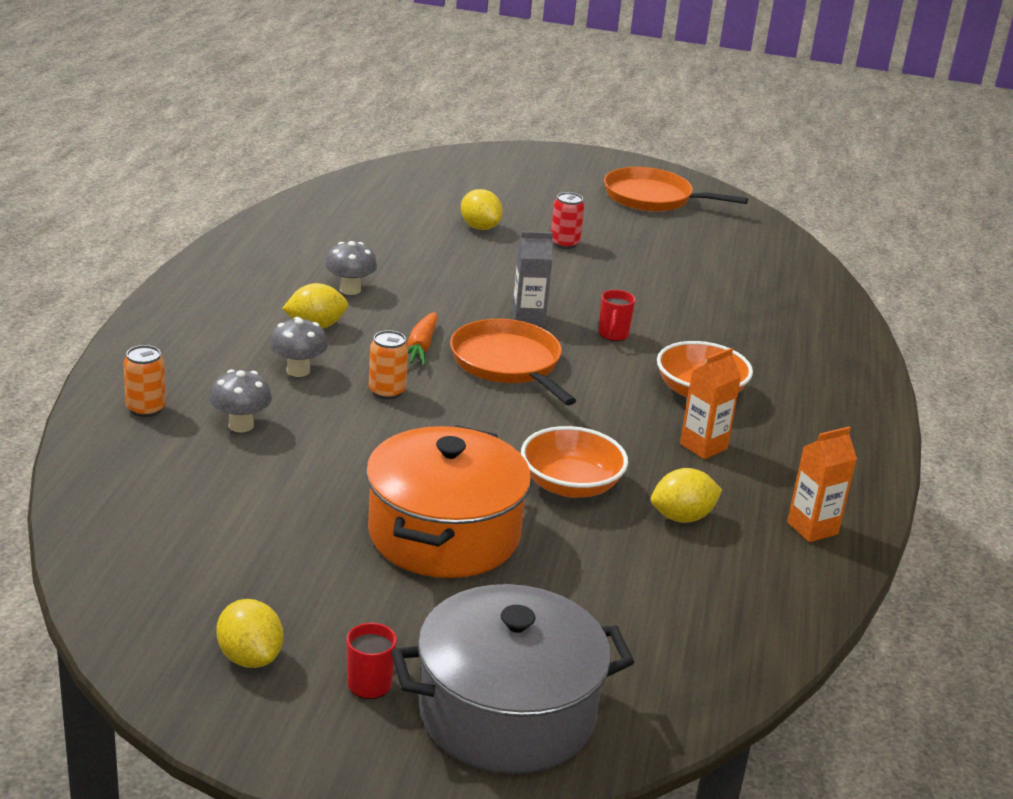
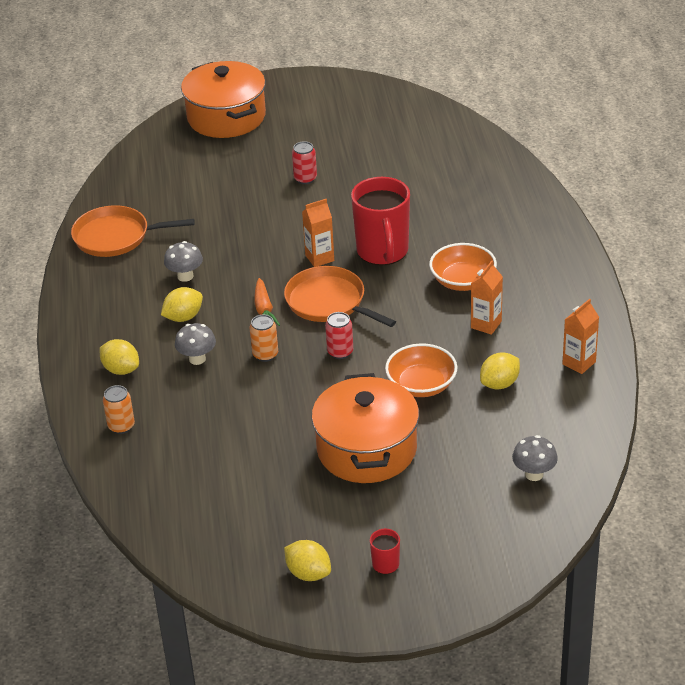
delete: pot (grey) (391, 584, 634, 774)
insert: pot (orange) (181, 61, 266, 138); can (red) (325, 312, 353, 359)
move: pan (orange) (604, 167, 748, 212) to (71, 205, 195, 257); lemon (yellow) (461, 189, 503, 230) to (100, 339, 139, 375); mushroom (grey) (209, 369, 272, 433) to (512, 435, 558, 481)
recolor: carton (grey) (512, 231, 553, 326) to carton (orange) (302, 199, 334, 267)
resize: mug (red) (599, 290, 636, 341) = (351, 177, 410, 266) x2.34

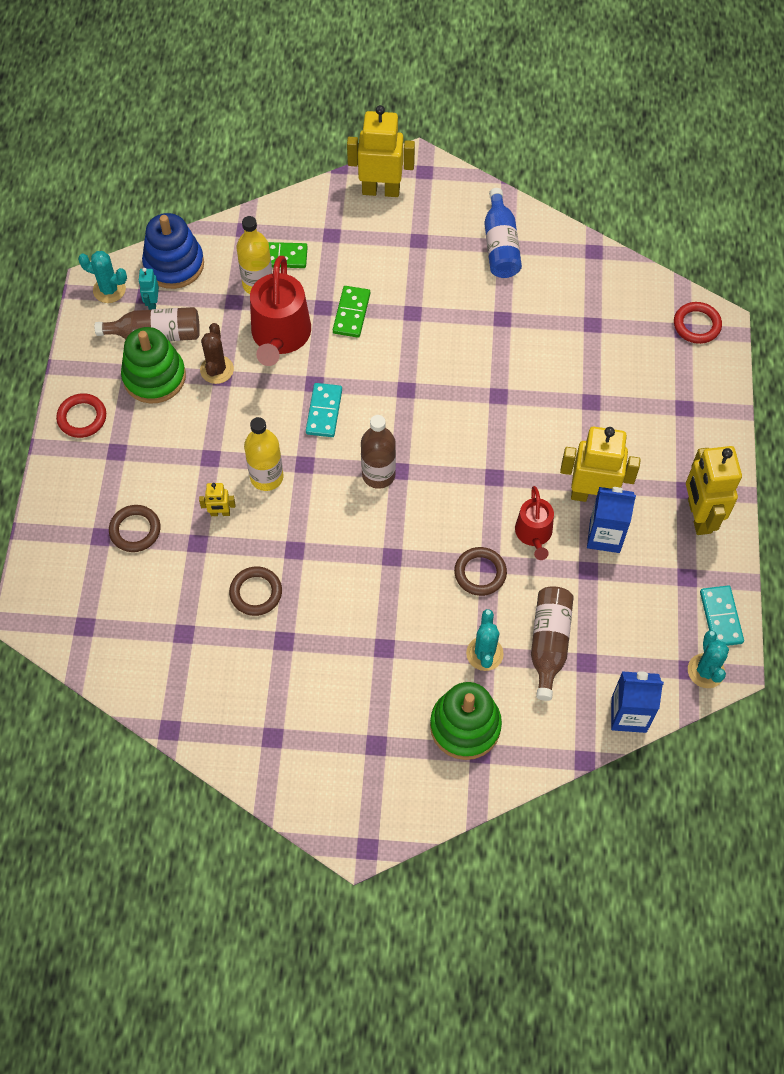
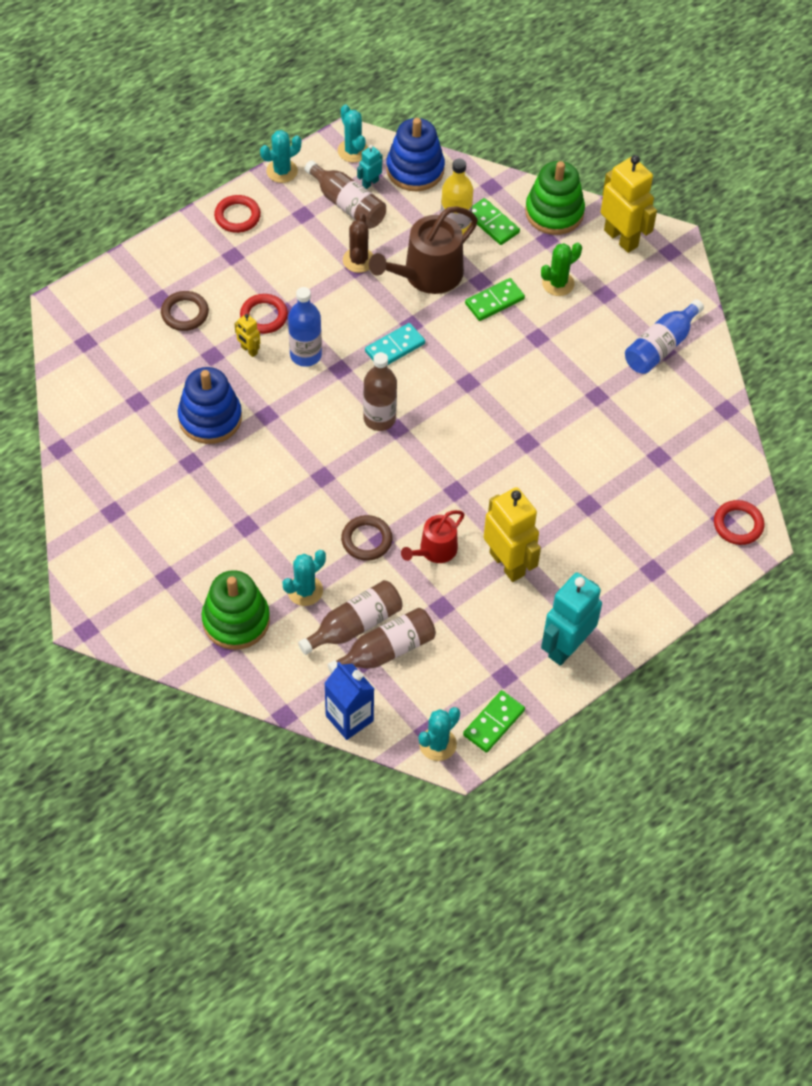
delete: carton (blue) (587, 487, 636, 553)
insert: ring (red) (240, 294, 288, 334); cactus (turquoise) (260, 130, 301, 183); bottle (brown) (328, 608, 436, 674); cactus (green) (541, 242, 582, 296)
move: stacking toy (green) (121, 327, 186, 403) to (525, 161, 585, 235)
replace: ring (brown) (229, 567, 282, 616) to stacking toy (blue) (178, 367, 242, 444)
recolor: bottle (yellow) (244, 417, 283, 491) to bottle (blue) (288, 287, 322, 367); watering can (red) (250, 256, 311, 366) to watering can (brown) (369, 206, 478, 294); domino (turquoise) (700, 585, 744, 646) to domino (green) (463, 690, 525, 753); robot (yellow) (686, 446, 742, 535) to robot (turquoise) (541, 572, 602, 666)
rotate: cactus (brown) (200, 323, 234, 384) = (343, 213, 374, 273) 45 degrees counterclockwise

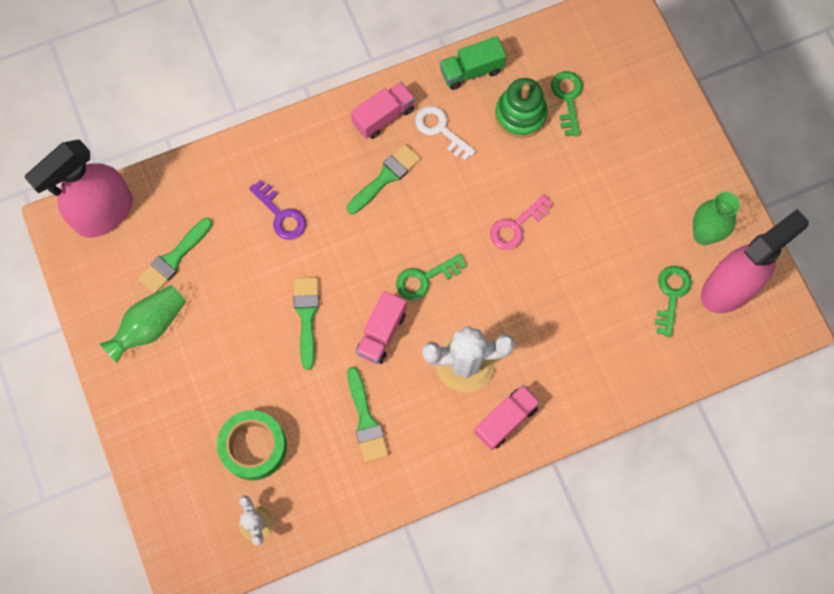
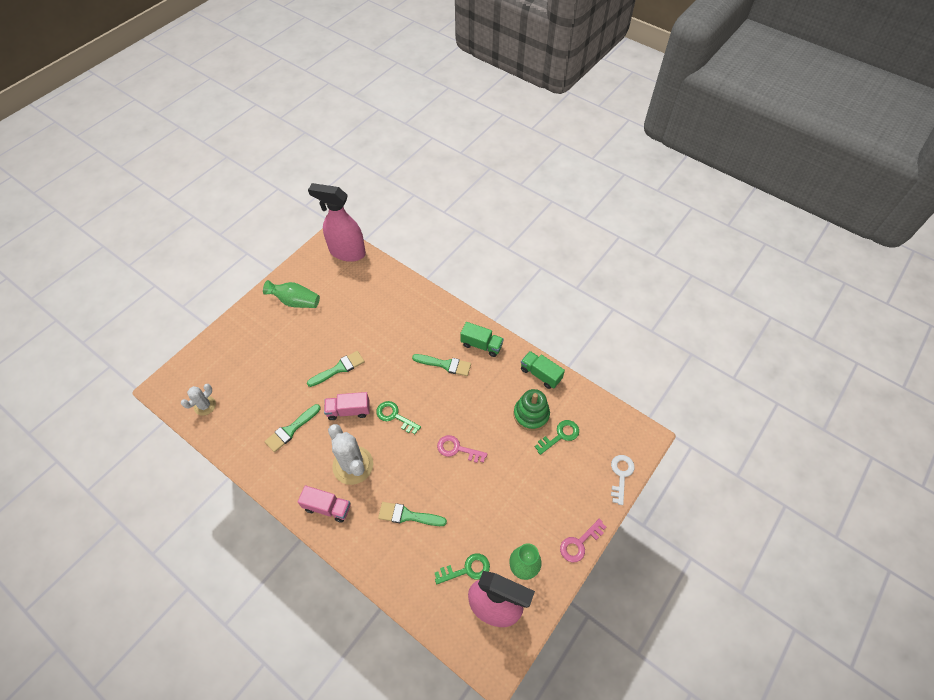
delete: tape (green) (217, 410, 287, 480); key (purple) (249, 180, 306, 240)
insert: key (pink) (560, 519, 606, 562)
move: brush (green) (138, 218, 213, 293) to (378, 502, 447, 526); key (white) (415, 106, 476, 161) to (611, 455, 635, 505)
recolor: truck (pink) (351, 82, 415, 139) to truck (green) (460, 322, 504, 357)

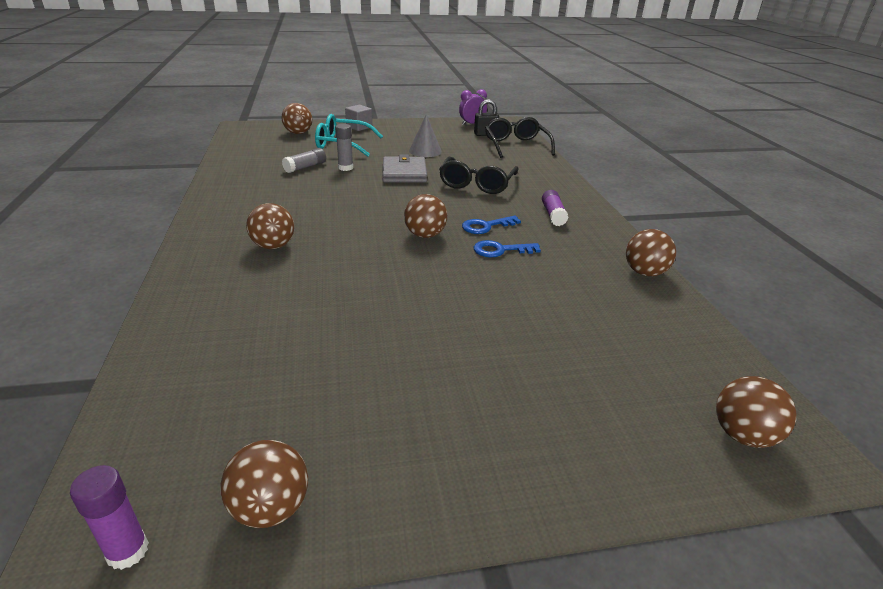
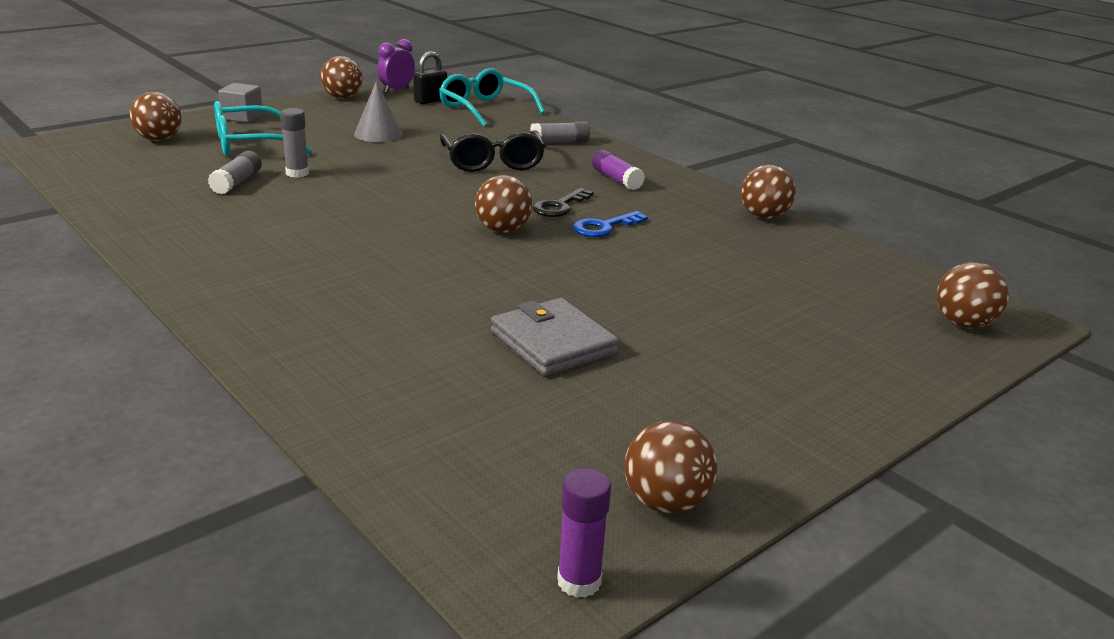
insert: glue stick (grey) (530, 122, 590, 143)
move: ball (brown) (246, 203, 294, 249) to (320, 56, 363, 99); wallet (grey) (382, 154, 427, 183) to (491, 298, 619, 376)
recolor: glasses (black) (485, 117, 555, 158) to glasses (turquoise) (439, 68, 545, 127); key (blue) (462, 215, 521, 234) to key (black) (532, 188, 594, 217)

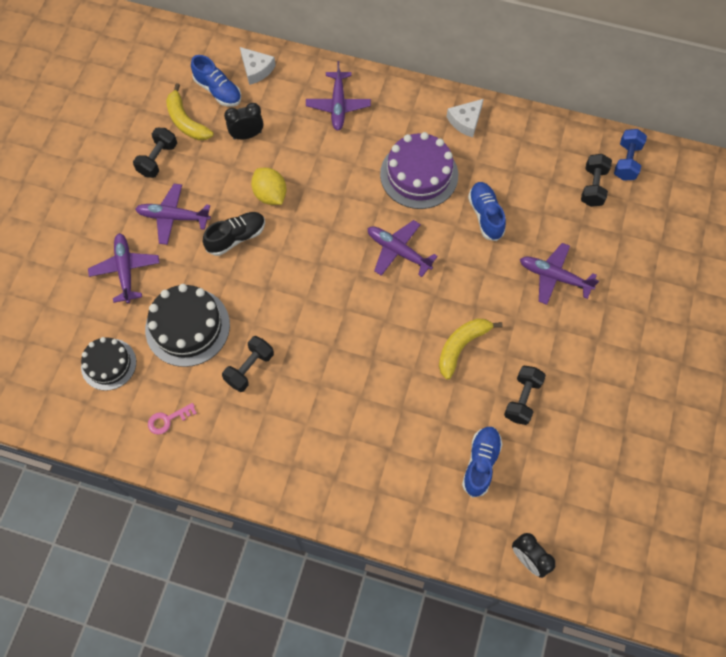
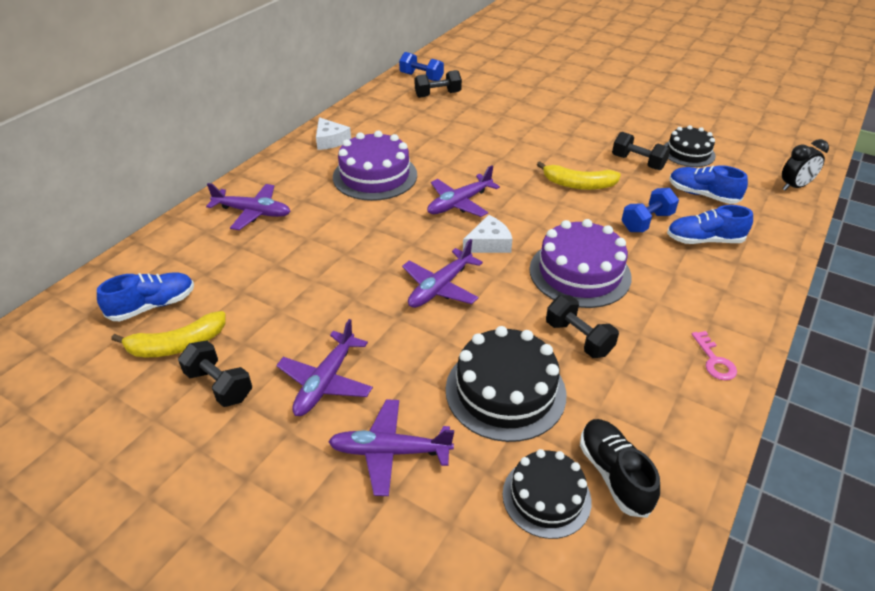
delete: clock (black) (224, 103, 264, 140); lemon (yellow) (251, 168, 287, 205)
insert: cake (purple) (530, 219, 632, 308); dumbbell (blue) (622, 188, 679, 232); cake (black) (664, 125, 716, 167)
move: plane (purple) (520, 243, 599, 305) to (402, 239, 483, 308); cheese (white) (240, 47, 276, 85) to (463, 215, 513, 253); shoe (black) (203, 212, 265, 256) to (580, 419, 660, 518); shoe (blue) (468, 182, 506, 241) to (667, 205, 753, 244); key (pink) (148, 403, 197, 435) to (692, 331, 737, 380)
rotate: dumbbell (black) (581, 154, 612, 207) = (414, 70, 462, 98) 45 degrees counterclockwise; banana (yellow) (439, 319, 503, 379) = (537, 161, 621, 190) 45 degrees counterclockwise

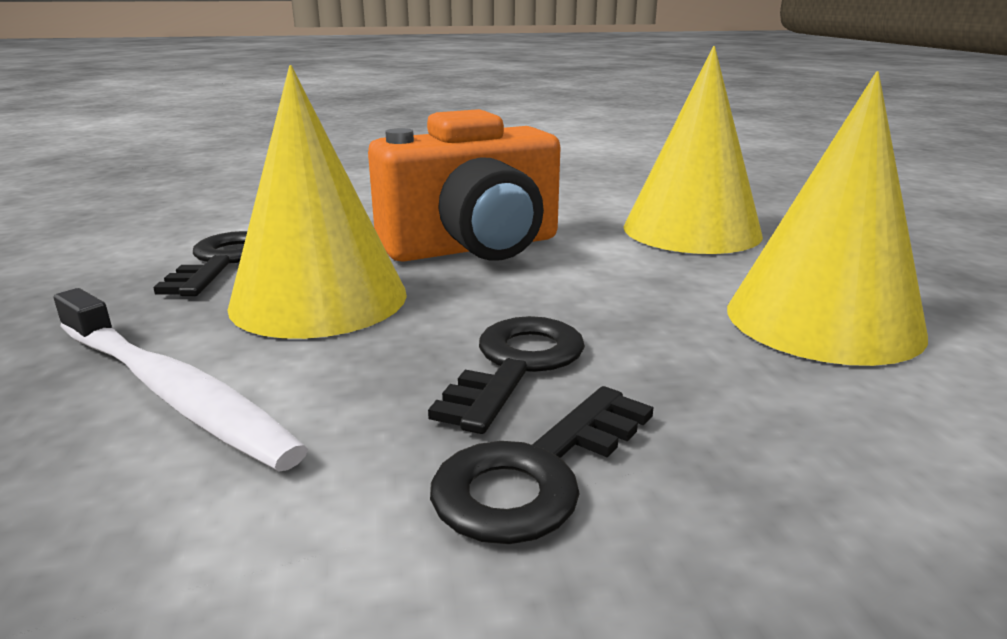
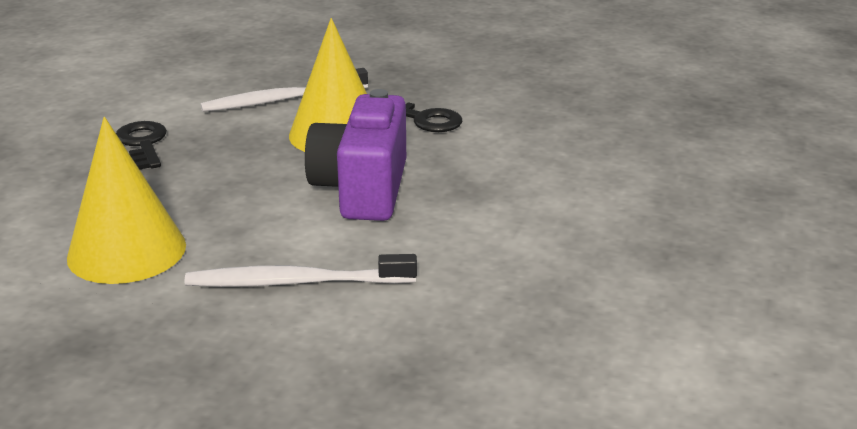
delete: key (black) (428, 316, 585, 434)
replace: cone (yellow) (623, 46, 763, 254) to toothbrush (white) (184, 254, 417, 287)
recolor: camera (orange) (368, 109, 561, 262) to camera (purple) (305, 89, 406, 221)

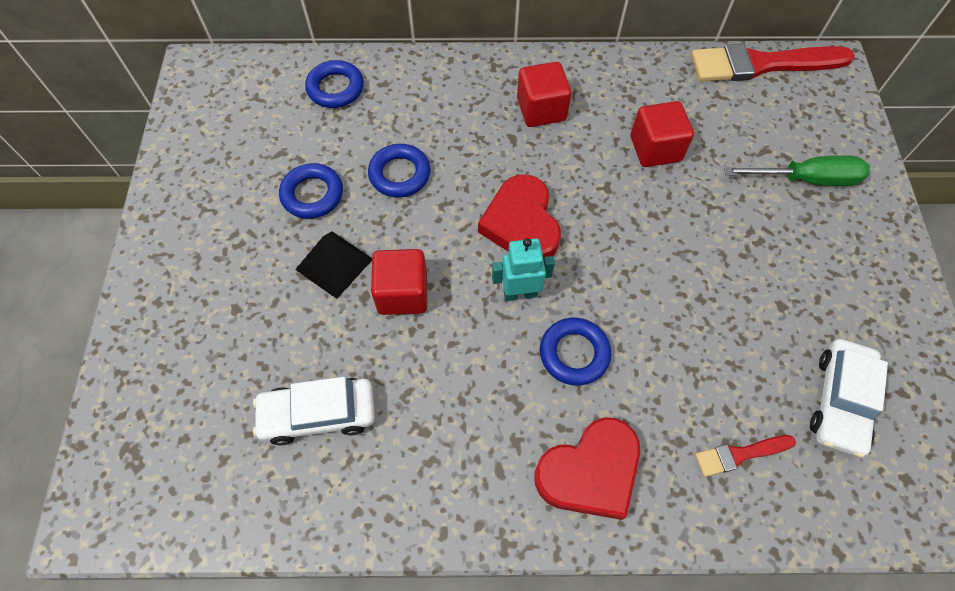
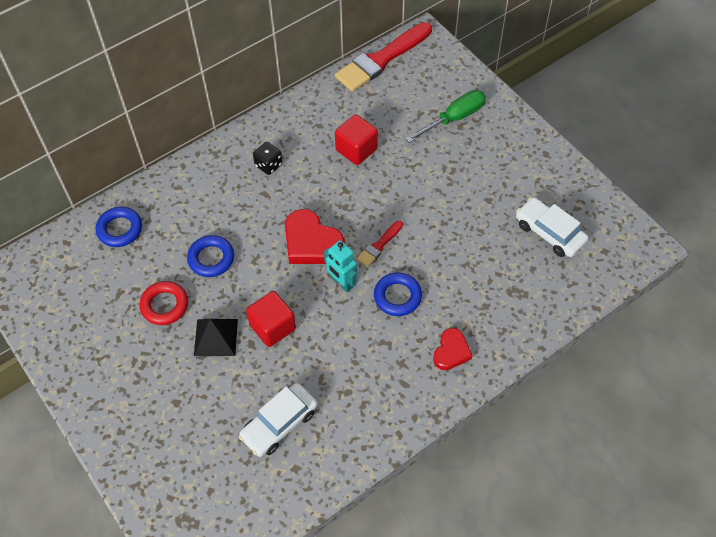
move: brush (red) (695, 435, 796, 477) to (356, 221, 403, 267)
replace: cube (red) (517, 62, 572, 127) to dice (black) (253, 142, 283, 175)
recolor: ring (blue) (279, 163, 343, 219) to ring (red) (139, 281, 188, 325)
rotate: robot (turquoise) (492, 238, 555, 301) = (324, 240, 357, 292) 90 degrees counterclockwise; car (white) (810, 339, 888, 458) = (516, 197, 588, 257) 150 degrees clockwise
resize: heart (red) (535, 417, 640, 520) = (433, 328, 472, 370) x0.61

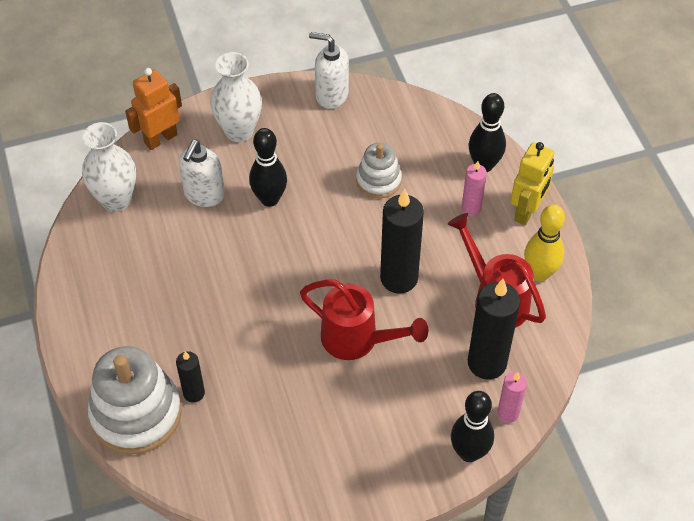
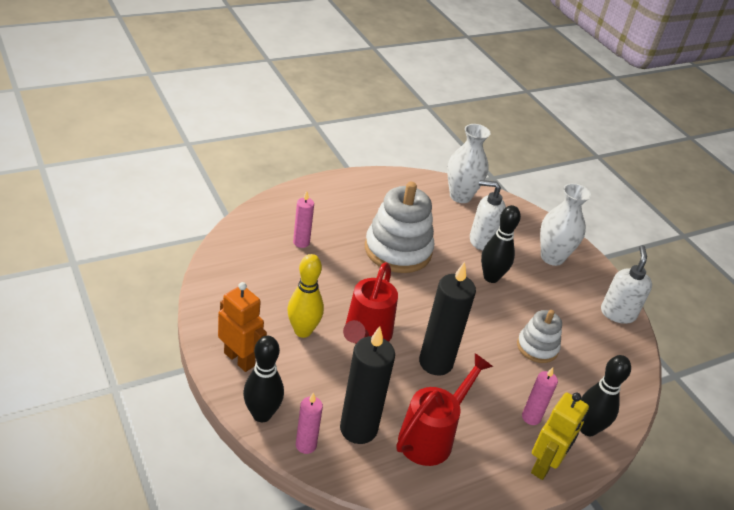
move: robot (orange) (125, 68, 182, 150) to (218, 282, 267, 372); bowling pin (yellow) (524, 204, 565, 281) to (287, 254, 324, 338); stacking toy (white) (88, 346, 182, 454) to (365, 182, 434, 273)
recolor: candle (black) (176, 351, 205, 403) to candle (pink) (293, 191, 314, 248)
rotate: robot (yellow) (510, 142, 554, 225) = (531, 392, 589, 480) 75 degrees counterclockwise

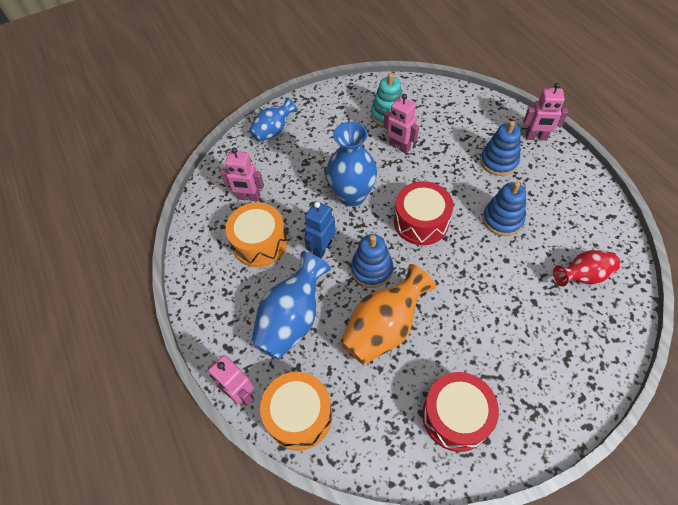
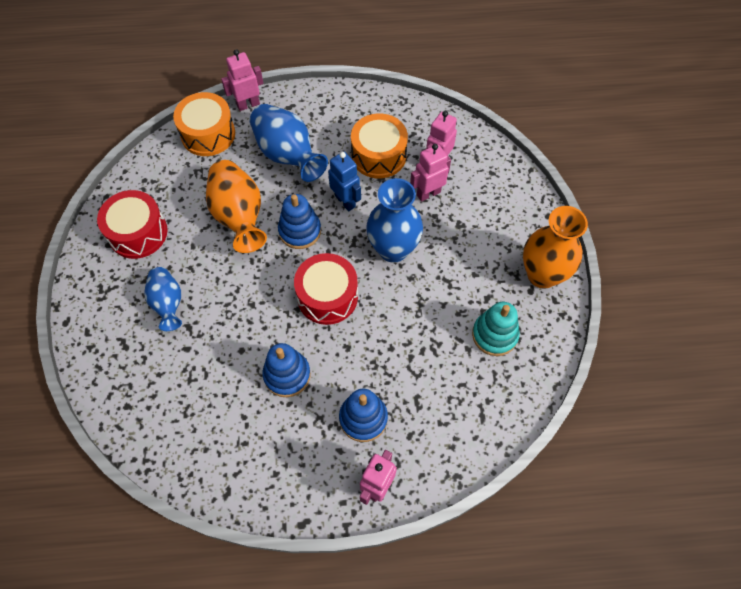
delete: vase (red) (553, 250, 621, 287)
insert: vase (orange) (523, 206, 588, 289)
move: vase (blue) (249, 97, 298, 142) to (144, 267, 182, 331); robot (pink) (384, 94, 419, 154) to (410, 144, 451, 202)

